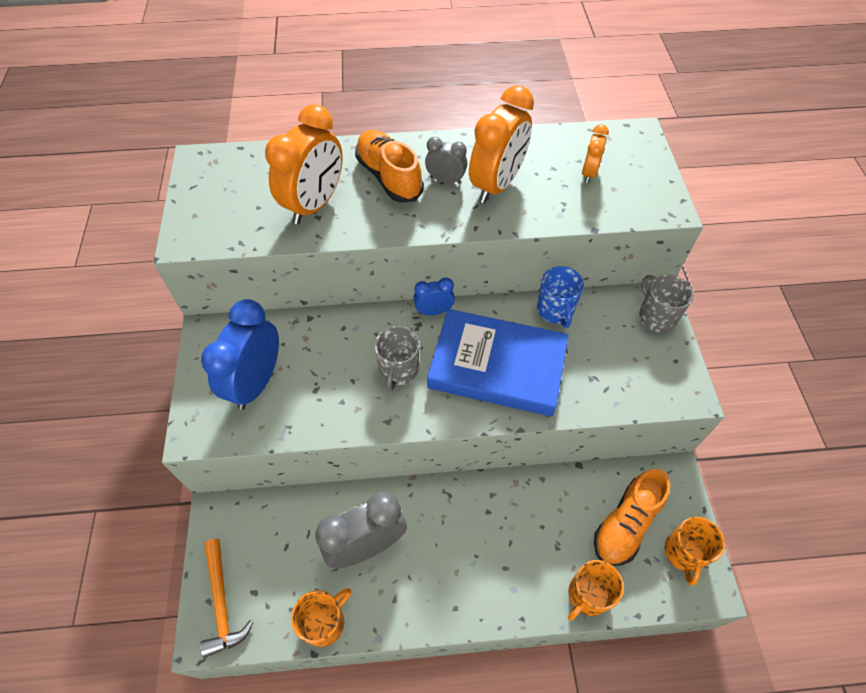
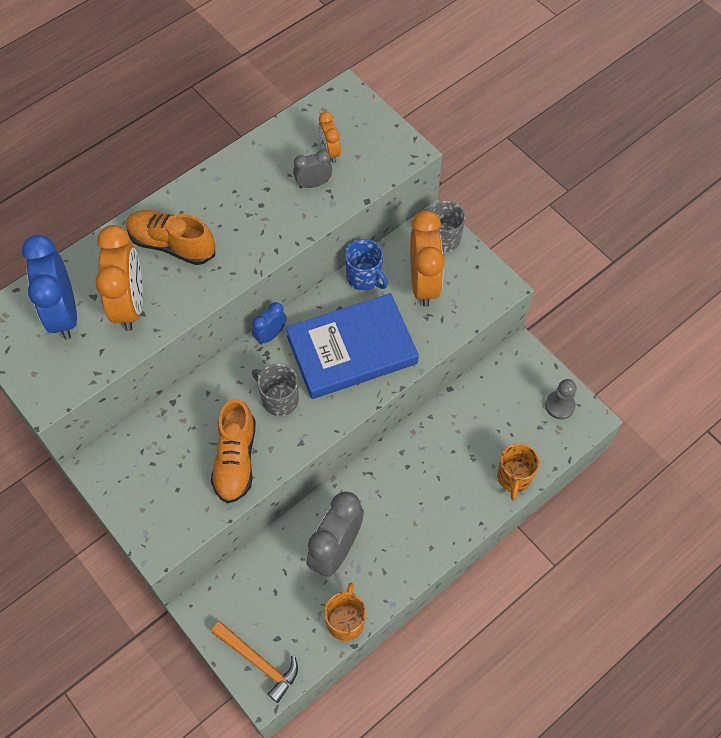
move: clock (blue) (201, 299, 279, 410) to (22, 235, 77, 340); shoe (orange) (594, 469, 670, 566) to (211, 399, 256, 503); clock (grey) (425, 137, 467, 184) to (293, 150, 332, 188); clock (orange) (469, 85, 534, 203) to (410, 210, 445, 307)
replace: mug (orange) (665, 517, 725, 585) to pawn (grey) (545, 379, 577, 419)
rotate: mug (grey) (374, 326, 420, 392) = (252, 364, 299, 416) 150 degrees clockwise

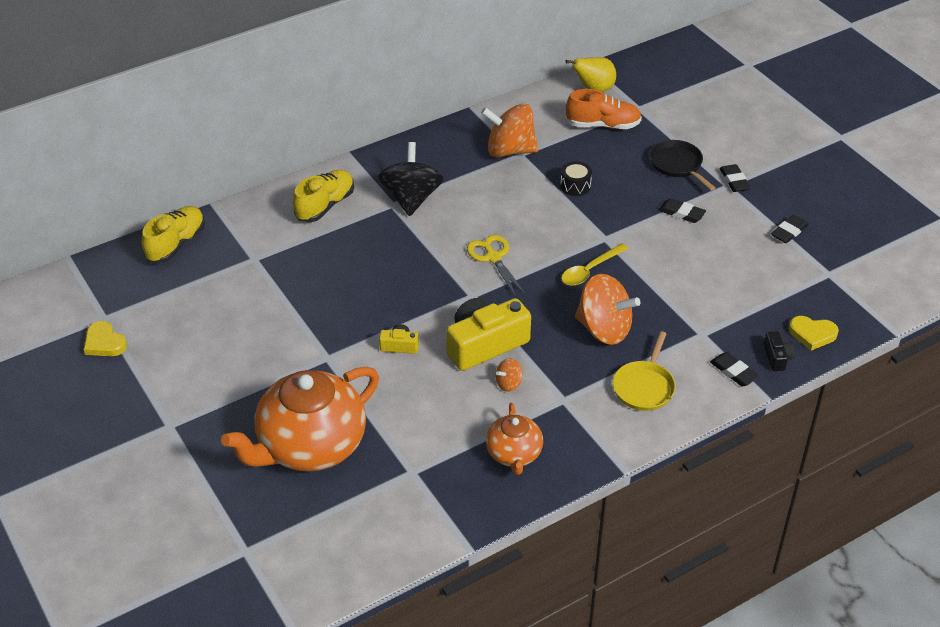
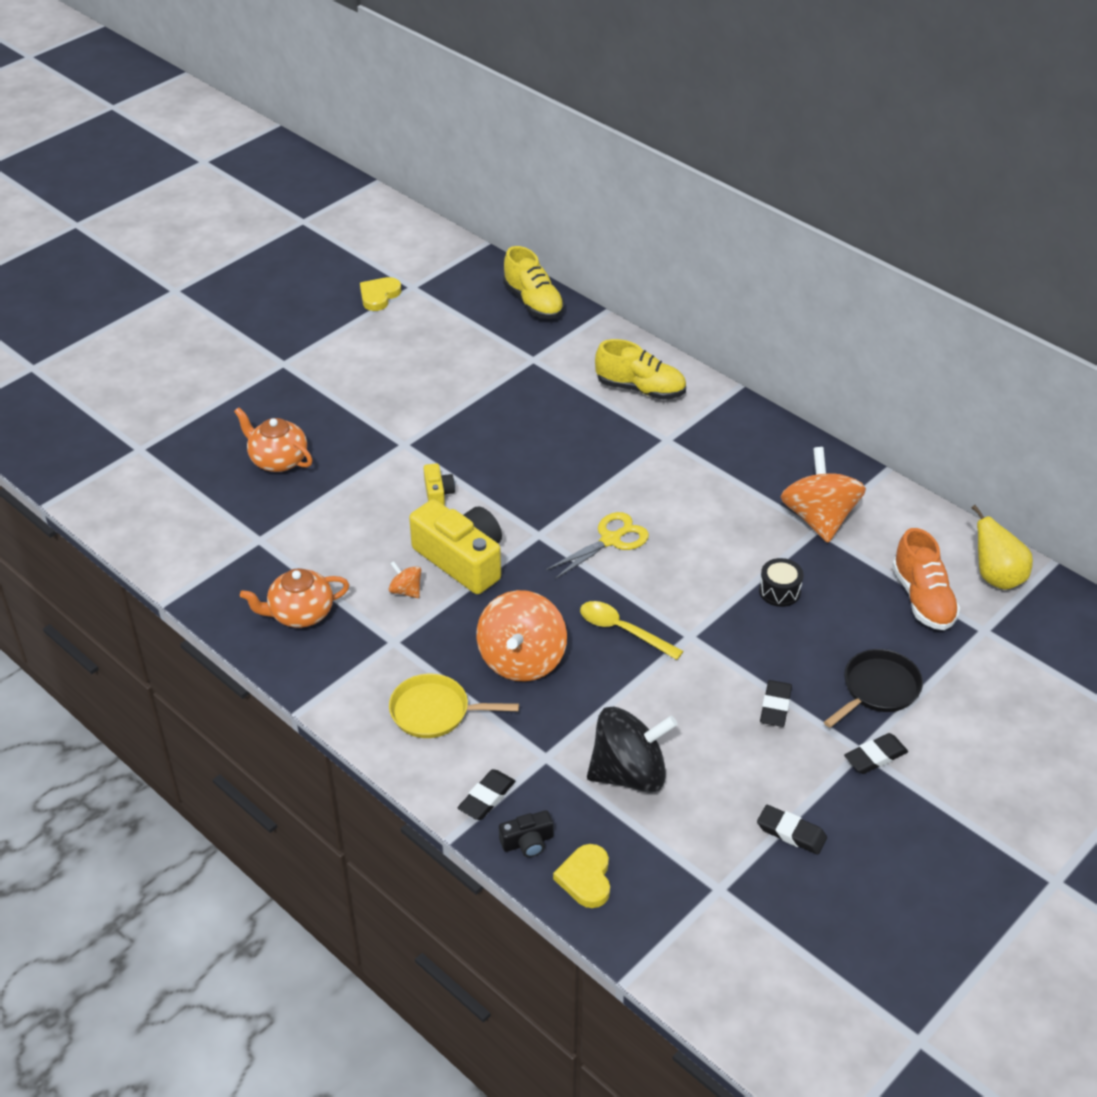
move: spinning top (black) (378, 142, 444, 216) to (587, 707, 678, 793)
rotate: shoe (yellow) (142, 206, 205, 263) = (503, 246, 564, 319) 45 degrees clockwise
resize: teapot (orange) (221, 367, 379, 472) = (234, 407, 312, 472) x0.52

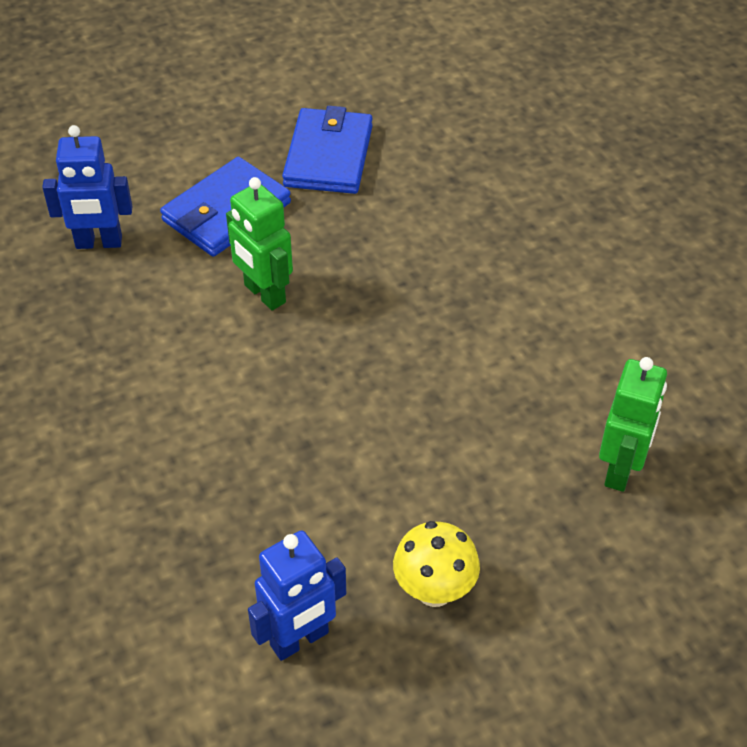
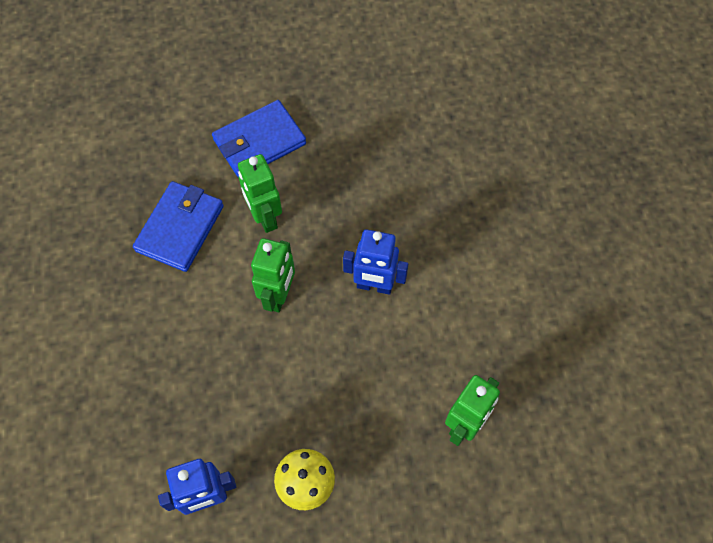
insert: robot (green) (251, 238, 295, 312)
move: wallet (blue) (282, 106, 373, 194) to (133, 181, 224, 272); robot (blue) (42, 125, 133, 249) to (343, 229, 408, 295)

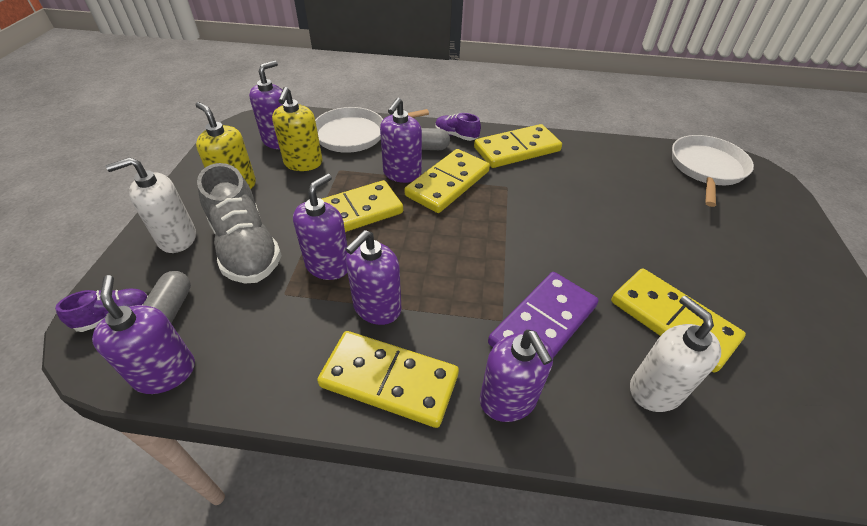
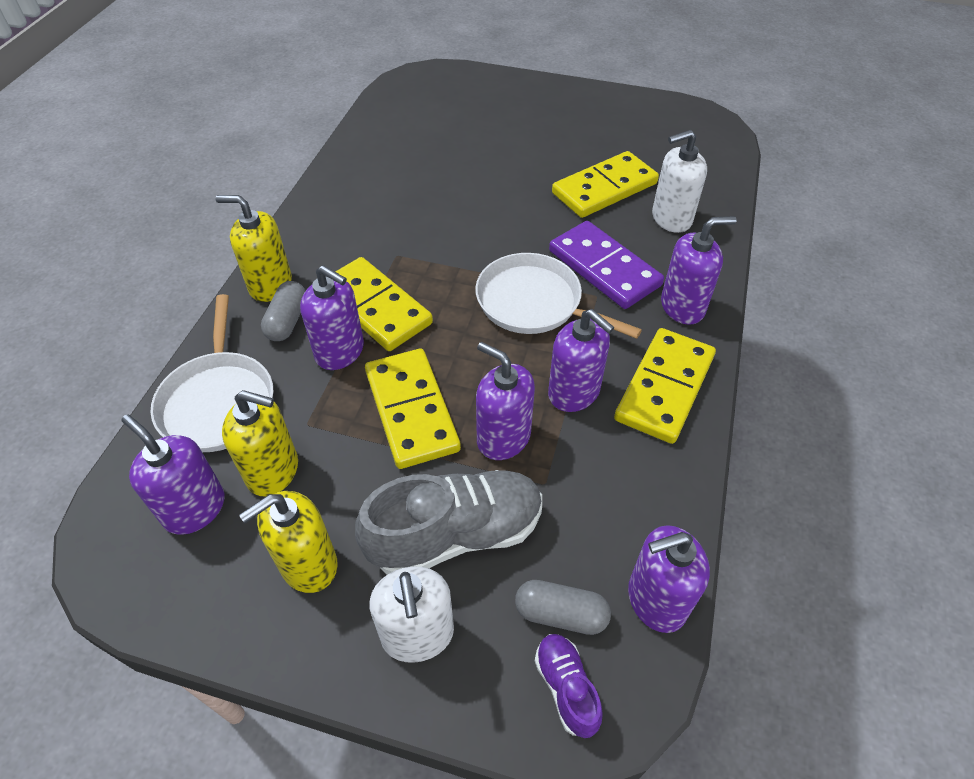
delete: domino (yellow) (474, 124, 562, 168)
move: pan (white) (672, 135, 754, 207) to (475, 253, 642, 339)
replace: shoe (purple) (435, 113, 481, 141) to soap dispenser (yellow) (215, 195, 292, 302)

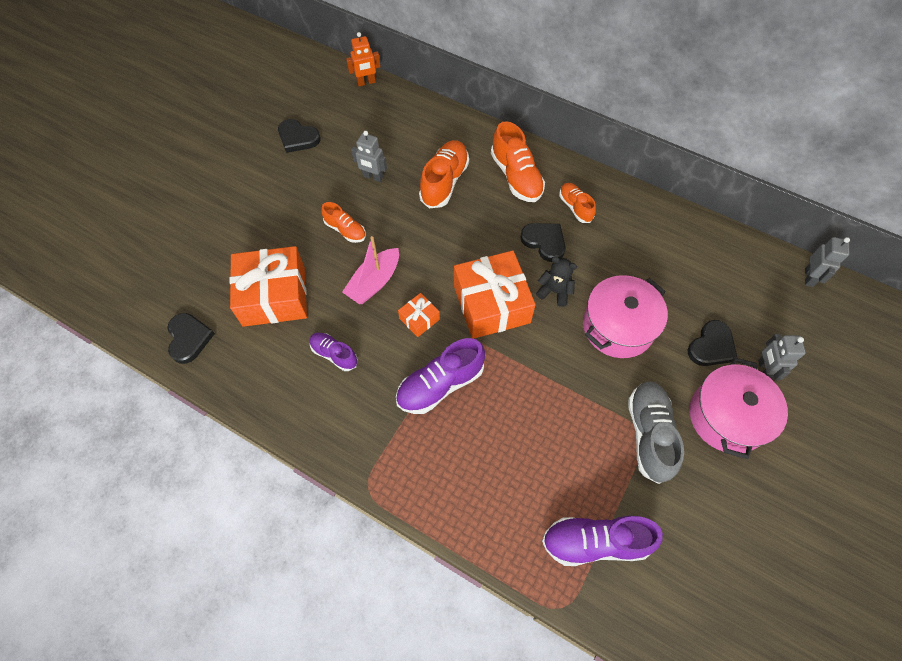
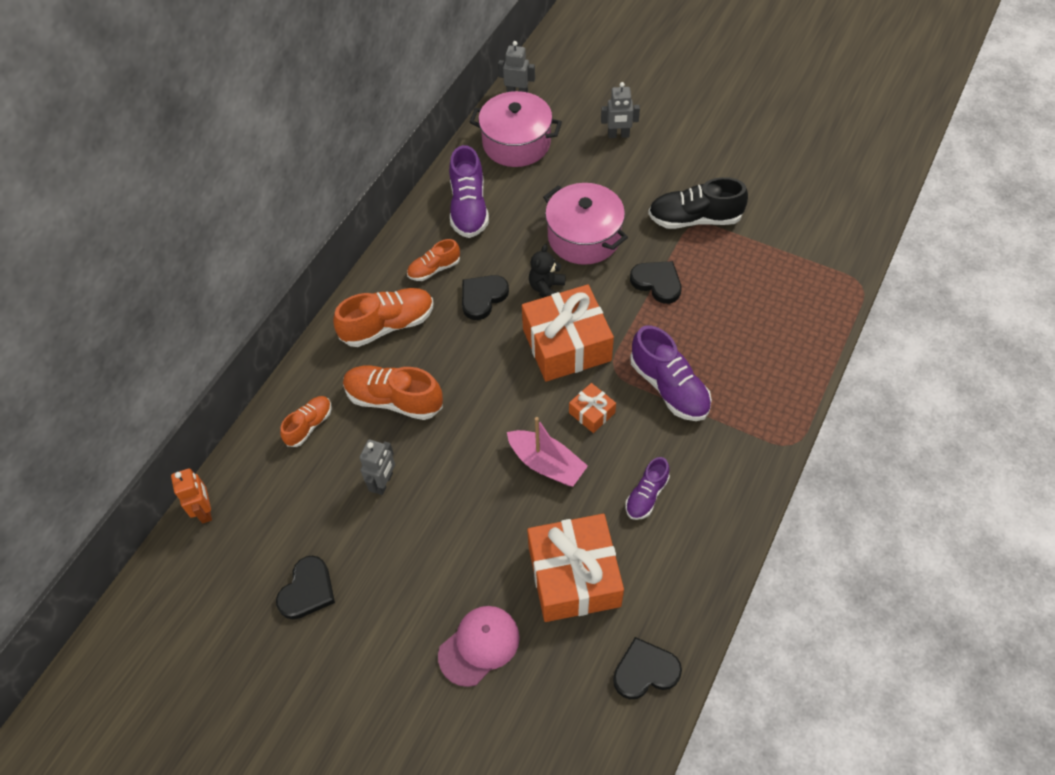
insert: cap (pink) (438, 606, 520, 687)
move: shoe (orange) (321, 202, 366, 243) to (280, 396, 332, 447); shoe (purple) (542, 516, 663, 566) to (449, 145, 489, 238); pot (pink) (690, 357, 788, 459) to (470, 91, 562, 167); heart (black) (687, 320, 738, 366) to (630, 261, 681, 304)
recolor: shoe (grey) (628, 381, 684, 484) to shoe (black) (648, 177, 748, 229)

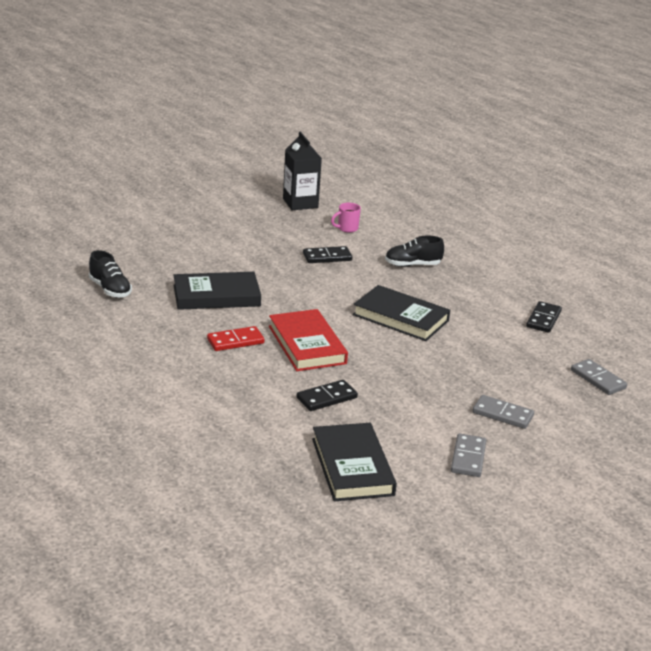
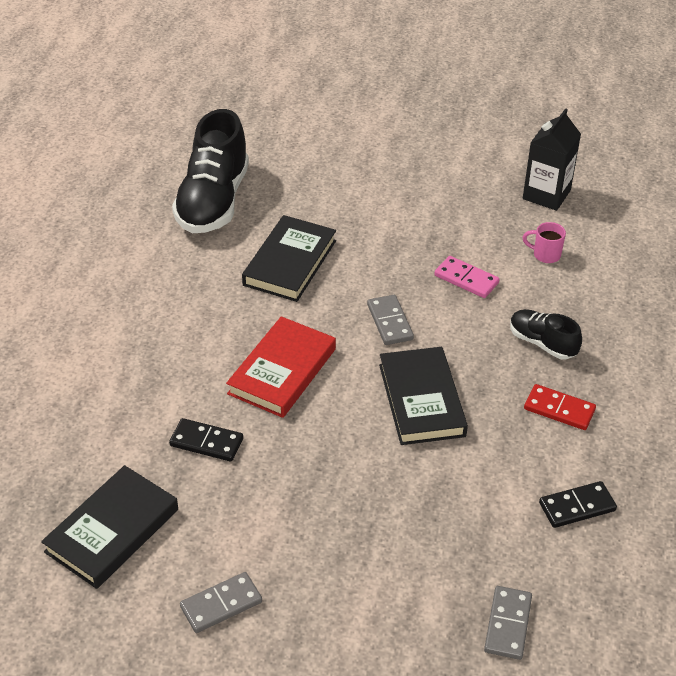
move: domino (grey) (473, 395, 534, 429) to (367, 295, 414, 345); domino (red) (207, 326, 265, 351) to (524, 384, 596, 430)
recolor: domino (black) (303, 246, 352, 263) to domino (pink) (435, 256, 500, 298)
rotate: book (black) (173, 272, 261, 310) = (242, 215, 336, 302) 75 degrees clockwise
resize: shoe (black) (89, 250, 132, 298) = (172, 109, 249, 233) x1.93

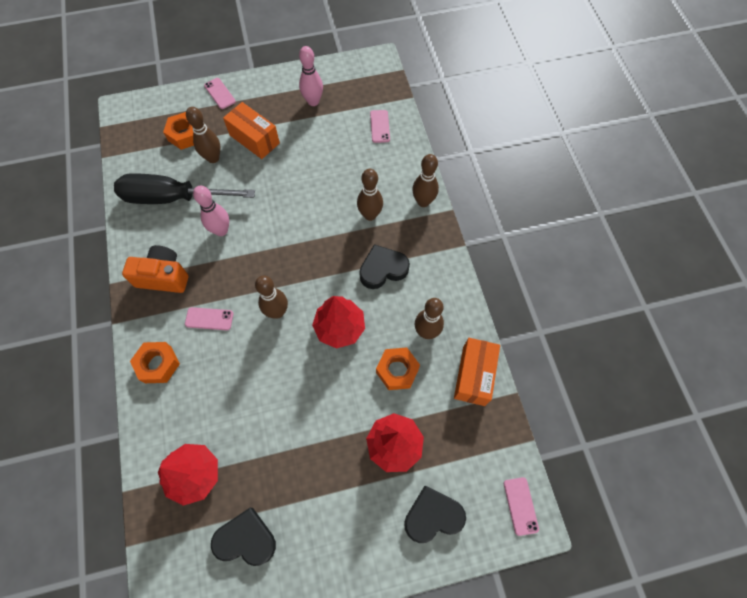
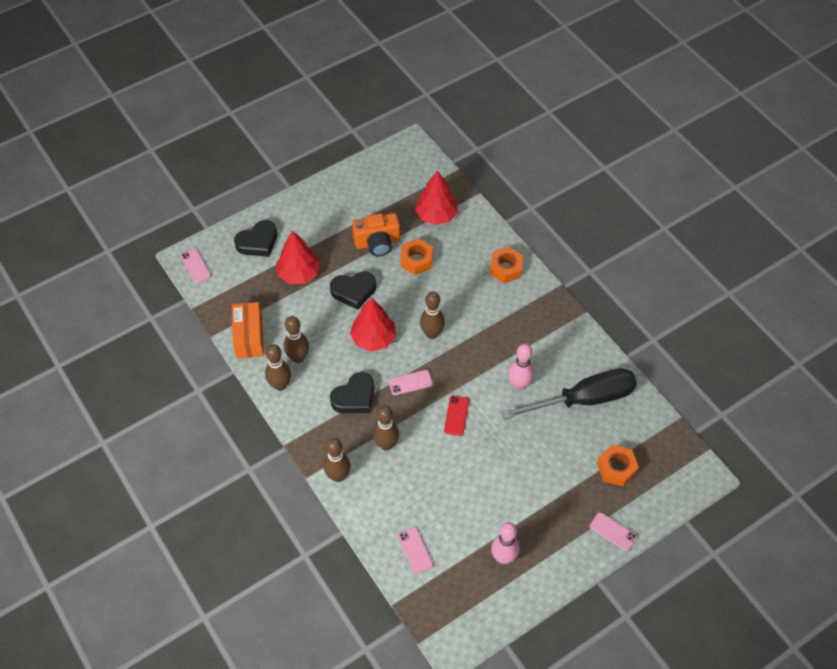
delete: box (orange) (223, 102, 280, 159)
insert: phone (red) (444, 396, 469, 436)
move: bowling pin (brown) (186, 107, 220, 163) to (265, 344, 291, 391); heart (black) (211, 508, 276, 566) to (330, 271, 376, 310); camera (orange) (122, 245, 188, 293) to (352, 213, 400, 257); phone (pink) (185, 307, 233, 330) to (388, 370, 433, 395); nut (orange) (376, 348, 420, 390) to (400, 238, 433, 275)

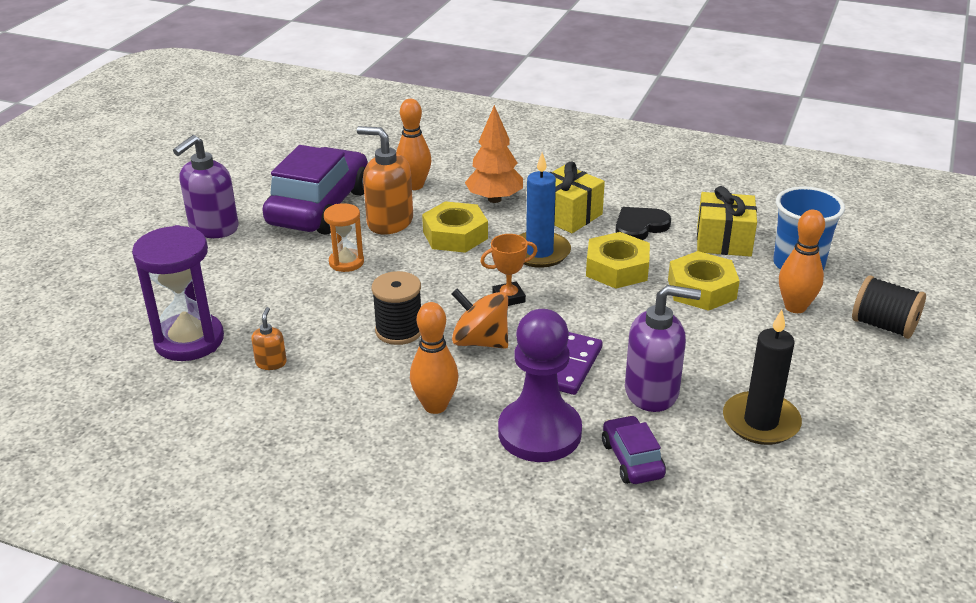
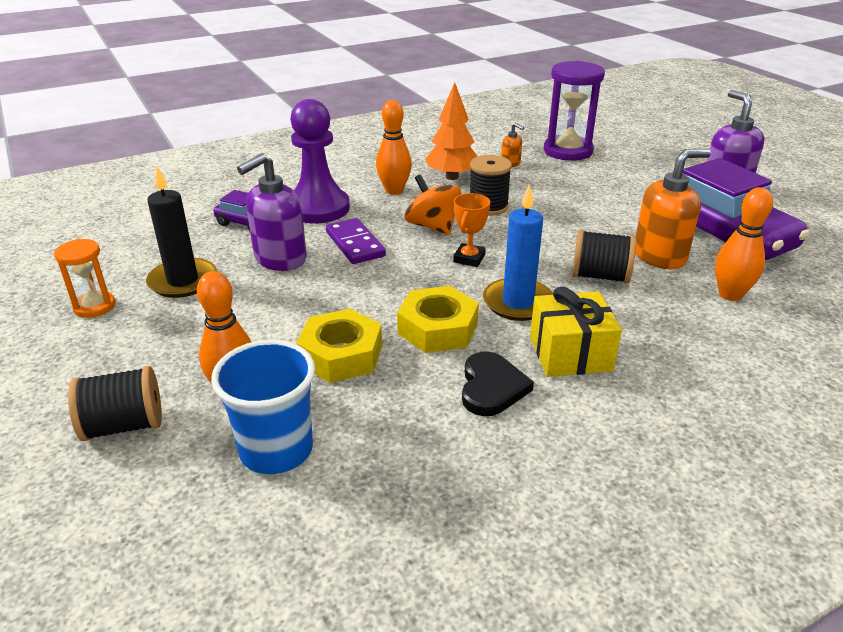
delete: gift (yellow) (697, 186, 757, 257)
move: hourglass (orange) (324, 203, 364, 272) to (54, 239, 115, 318); tree (orange) (465, 105, 523, 203) to (425, 82, 478, 180)
replace: nut (yellow) (422, 201, 488, 253) to spool (black) (572, 230, 636, 284)
rotate: spinning top (orange) (452, 289, 508, 348) = (405, 174, 461, 235) 105 degrees counterclockwise

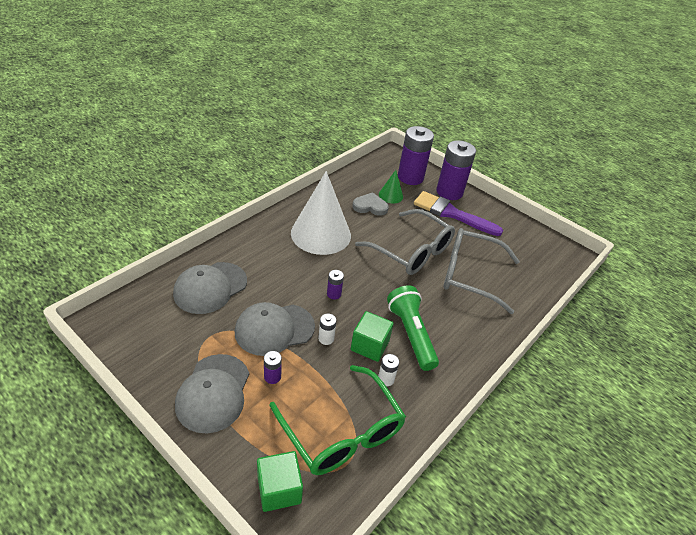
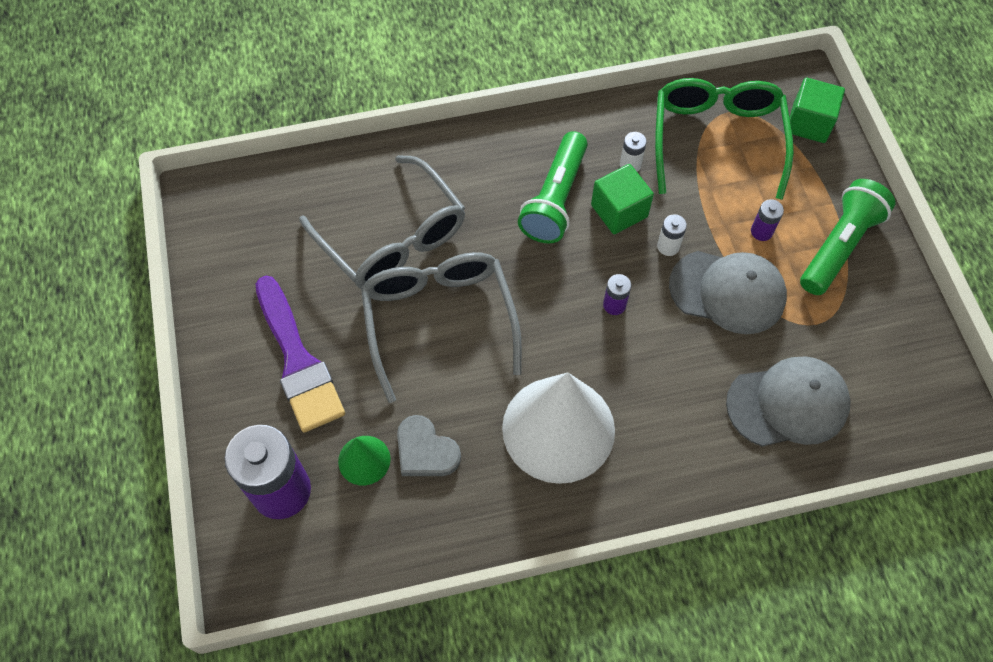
delete: battery (purple) (436, 140, 476, 200)
replace: cap (grey) (175, 354, 249, 433) to flashlight (green) (800, 179, 895, 295)

